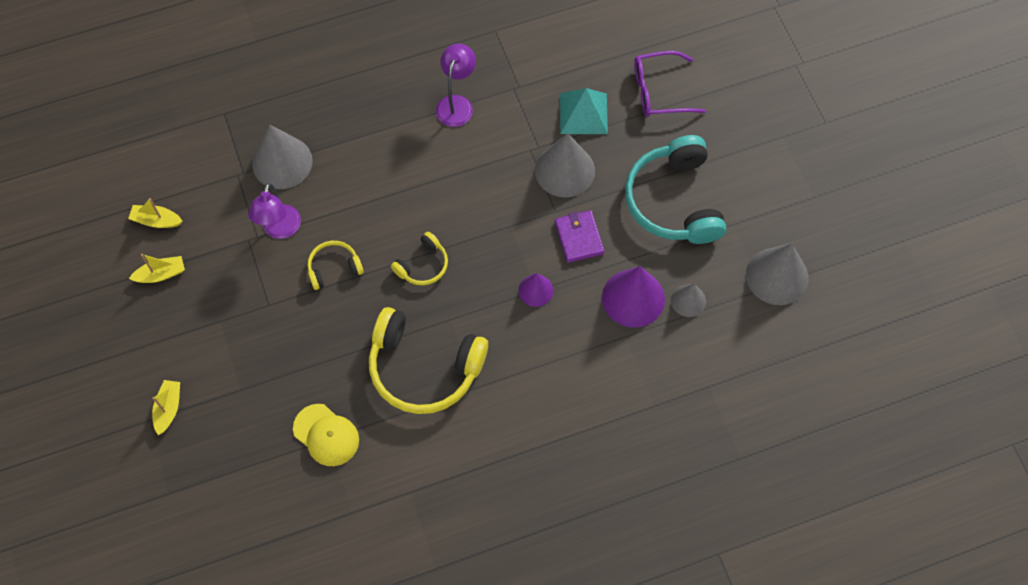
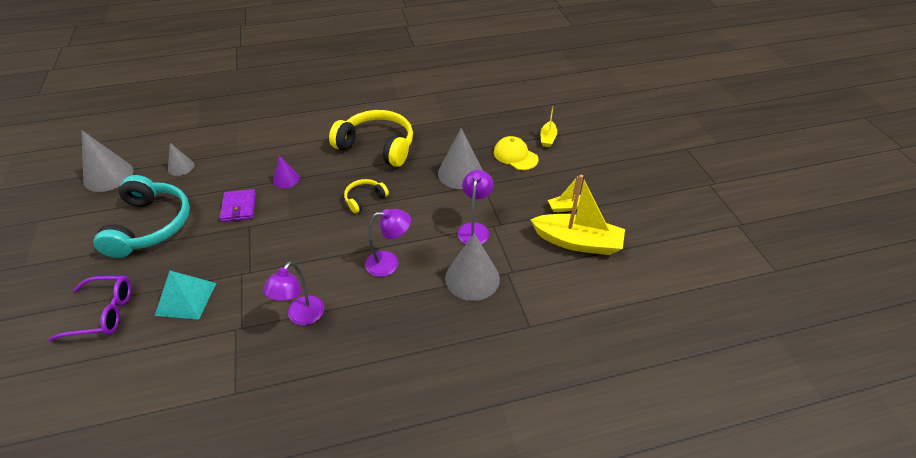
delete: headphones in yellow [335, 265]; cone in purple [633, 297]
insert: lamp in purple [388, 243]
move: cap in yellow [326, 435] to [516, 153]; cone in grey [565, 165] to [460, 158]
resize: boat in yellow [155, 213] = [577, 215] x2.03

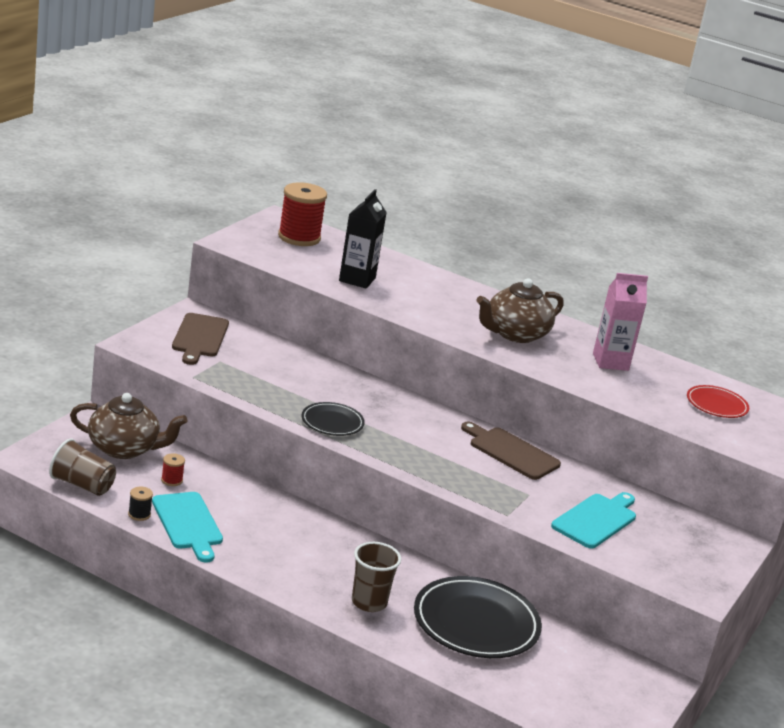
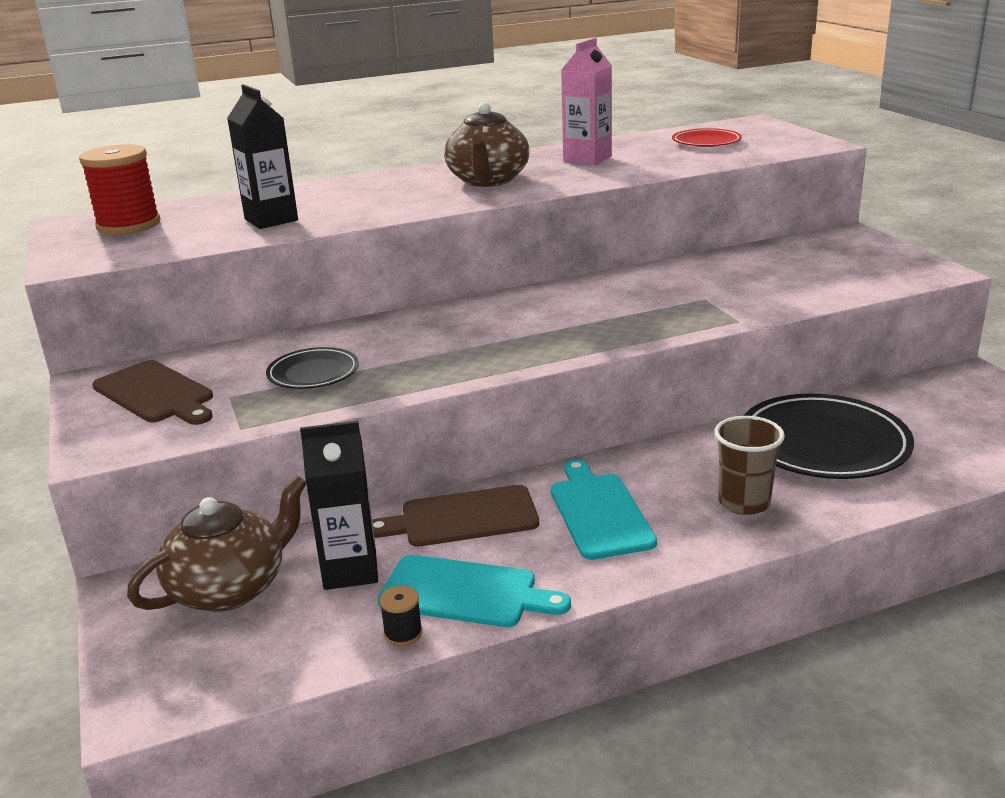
delete: cup in brown [82, 467]
move: plate in black [333, 419] to [312, 368]; cutting board in brown [511, 451] to [455, 516]; cutting board in turquoise [593, 520] to [604, 509]
replace: spool in red [173, 469] to carton in black [339, 505]

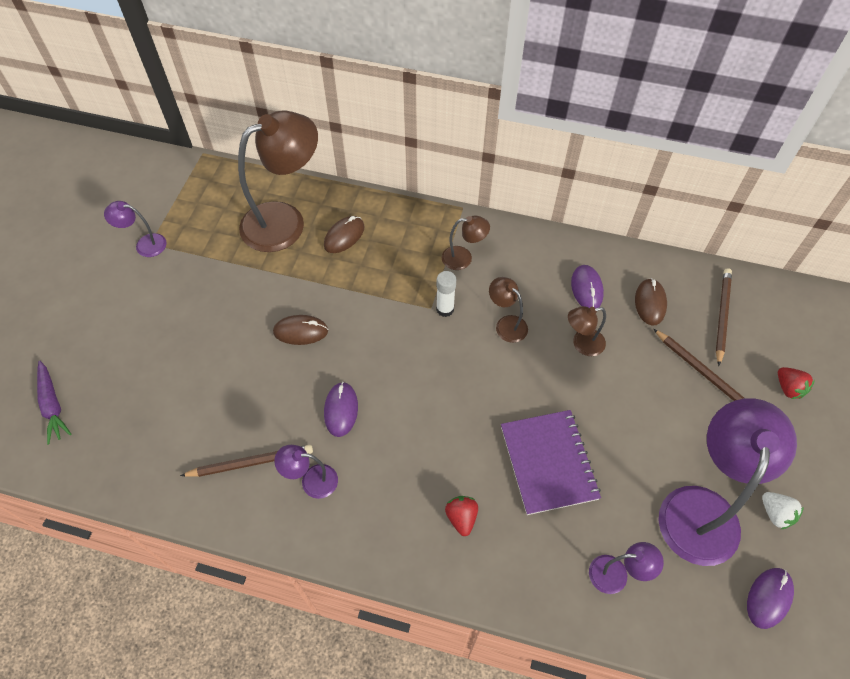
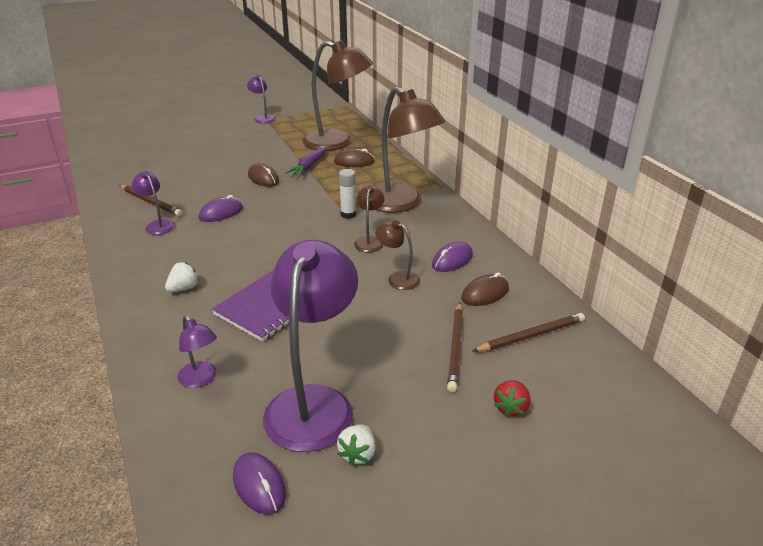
move: carrot in purple [54, 402] to [306, 162]
recolor: strawberry in red [461, 516] to strawberry in white [182, 277]
rotate: lamp in purple [727, 482] = [310, 346] 60 degrees counterclockwise; mouse in purple [770, 598] = [259, 483] 60 degrees clockwise
resize: lamp in brown [466, 243] = [410, 149] x2.18

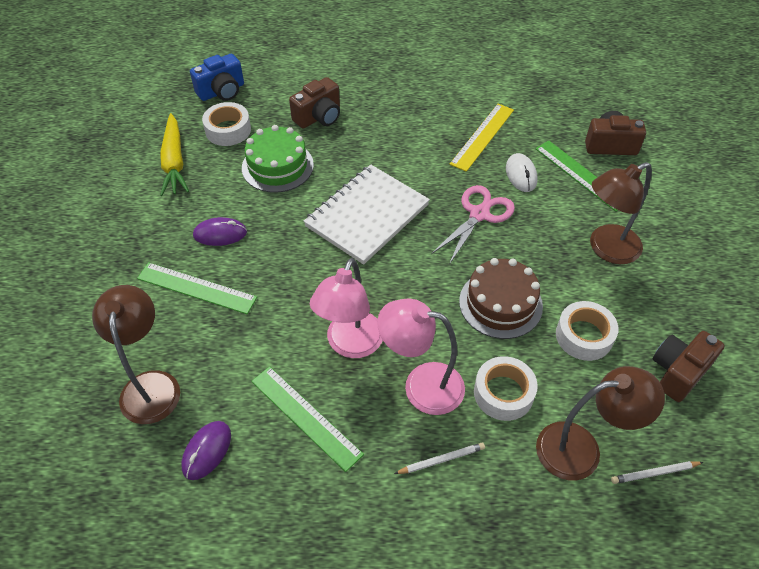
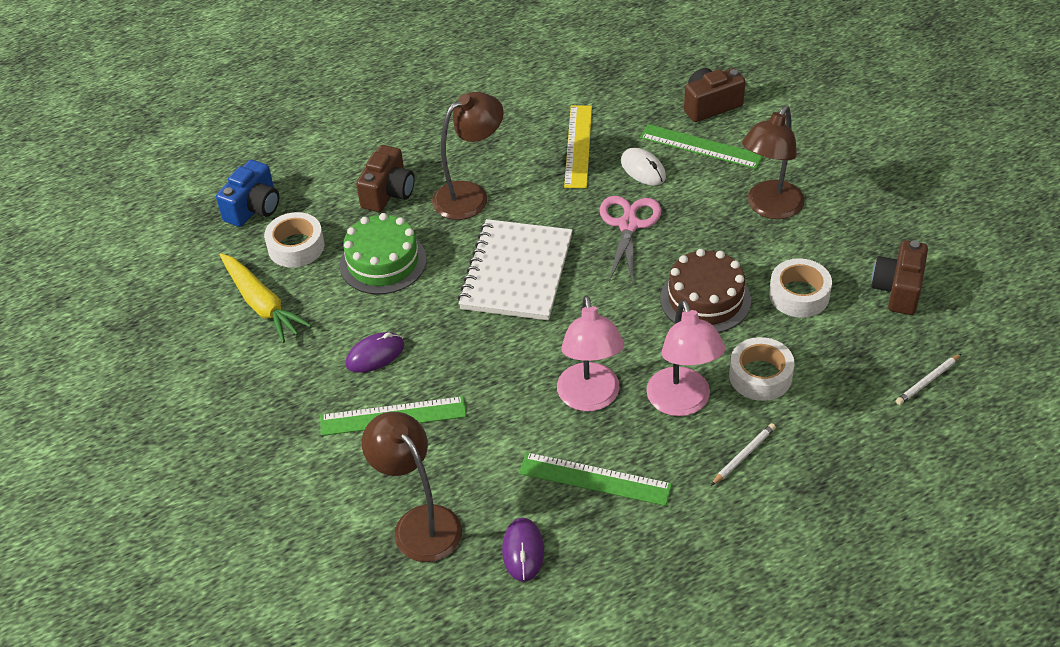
move: lamp in brown [600, 423] to [468, 156]
rotate: lamp in pink [421, 357] = [685, 358] 90 degrees counterclockwise

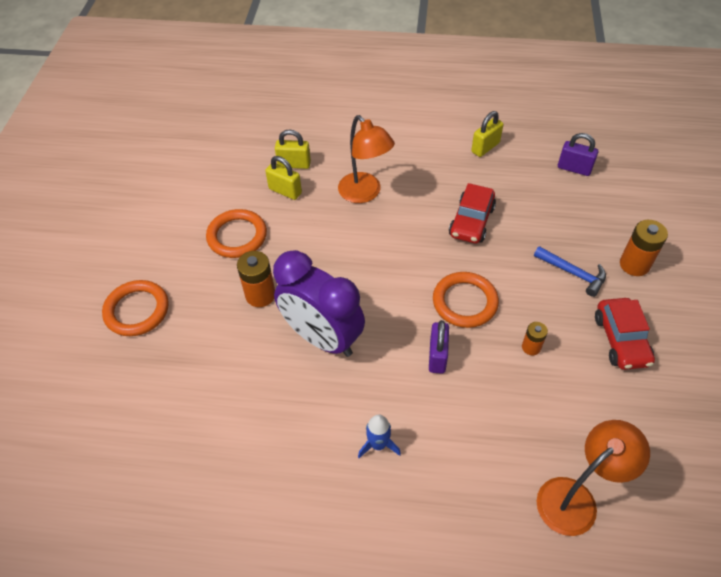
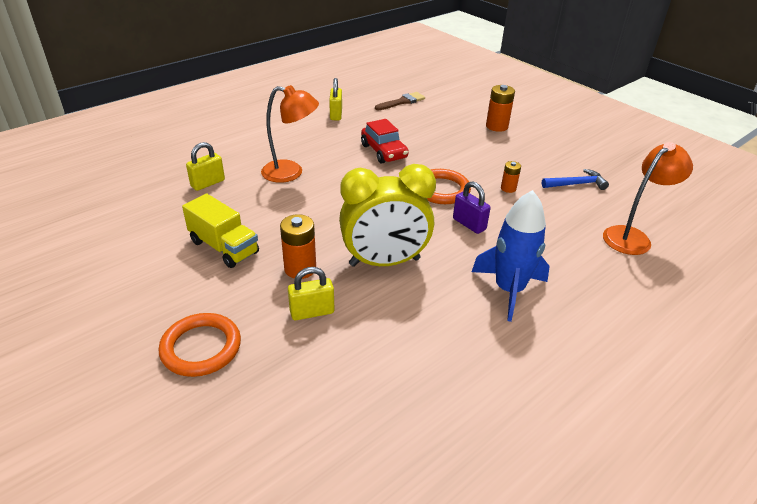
delete: car in red [625, 334]
move: padlock in yellow [283, 178] to [311, 293]; hammer in blue [570, 271] to [575, 179]
replace: ring in orange [236, 233] to truck in yellow [220, 230]; padlock in purple [578, 154] to brush in brown [400, 101]
recolor: clock in purple [319, 303] to clock in yellow [387, 215]
rotate: lamp in orange [593, 478] = [648, 198] 45 degrees clockwise
resize: rocket in blue [379, 436] = [511, 256] x1.94

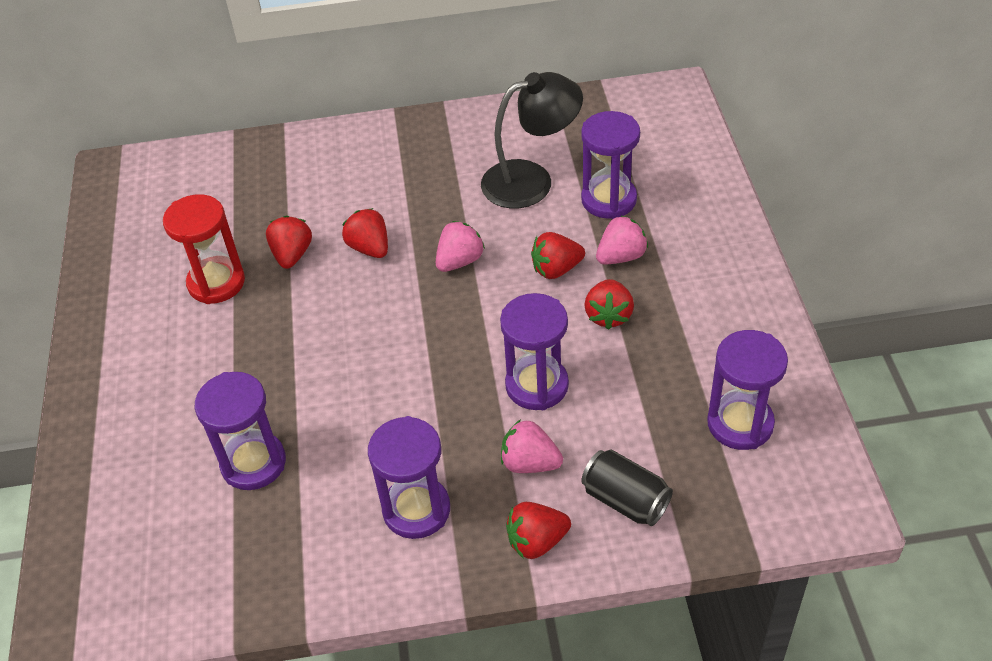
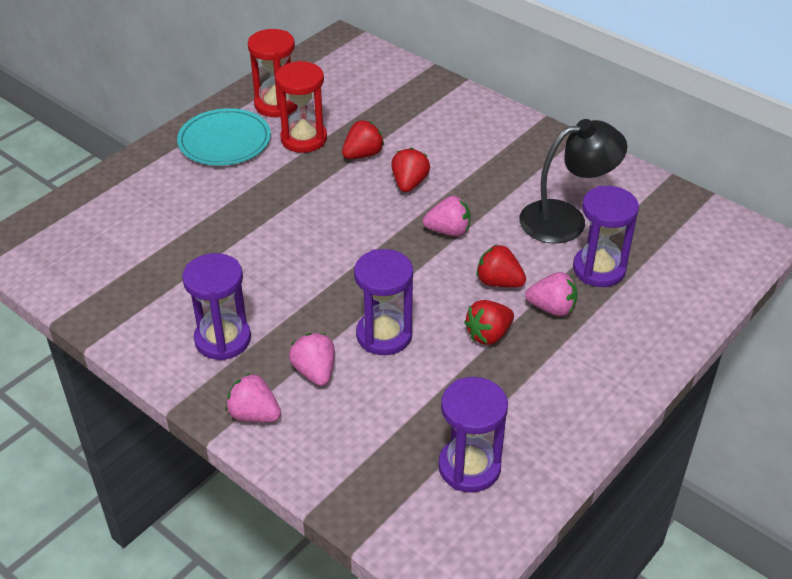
delete: hourglass in purple [240, 431]; can in black [627, 487]
insert: plate in turquoise [224, 136]; hourglass in red [273, 73]
recolor: strawberry in red [538, 530] to strawberry in pink [253, 397]
rotate: lamp in black [532, 140] = [573, 181] 45 degrees counterclockwise

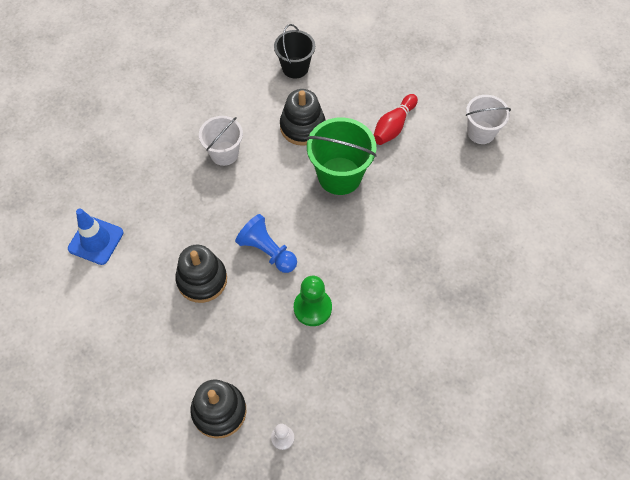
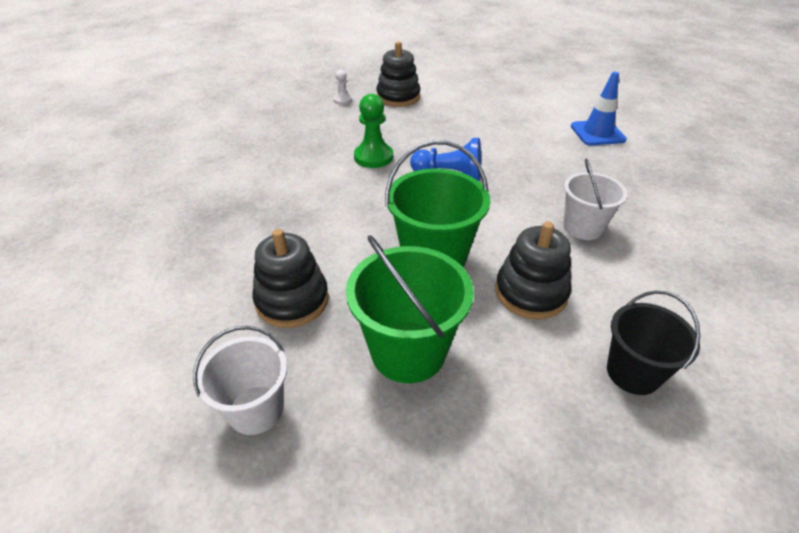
move: stacking toy in black [201, 274] to [290, 278]
replace: bowling pin in red [396, 119] to bucket in green [410, 309]

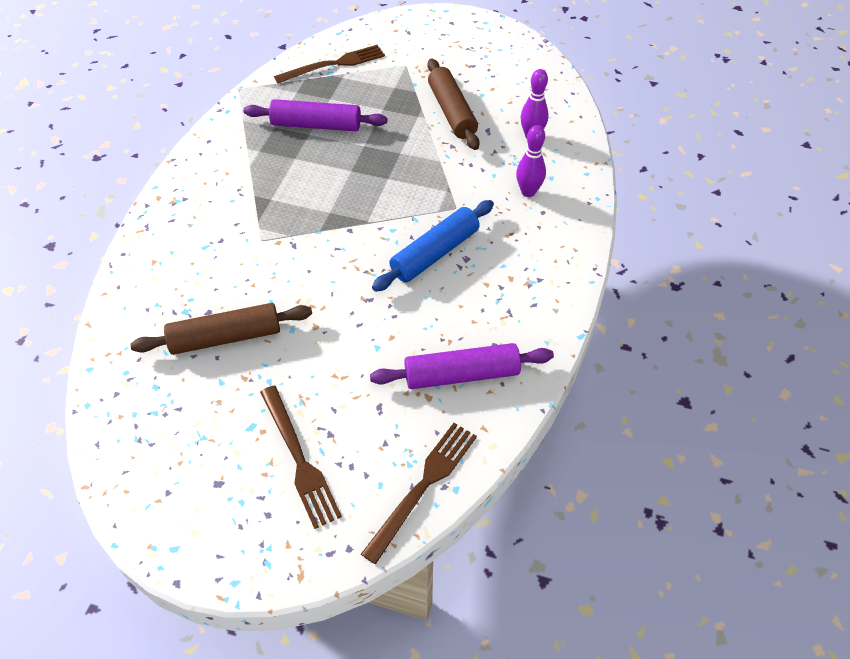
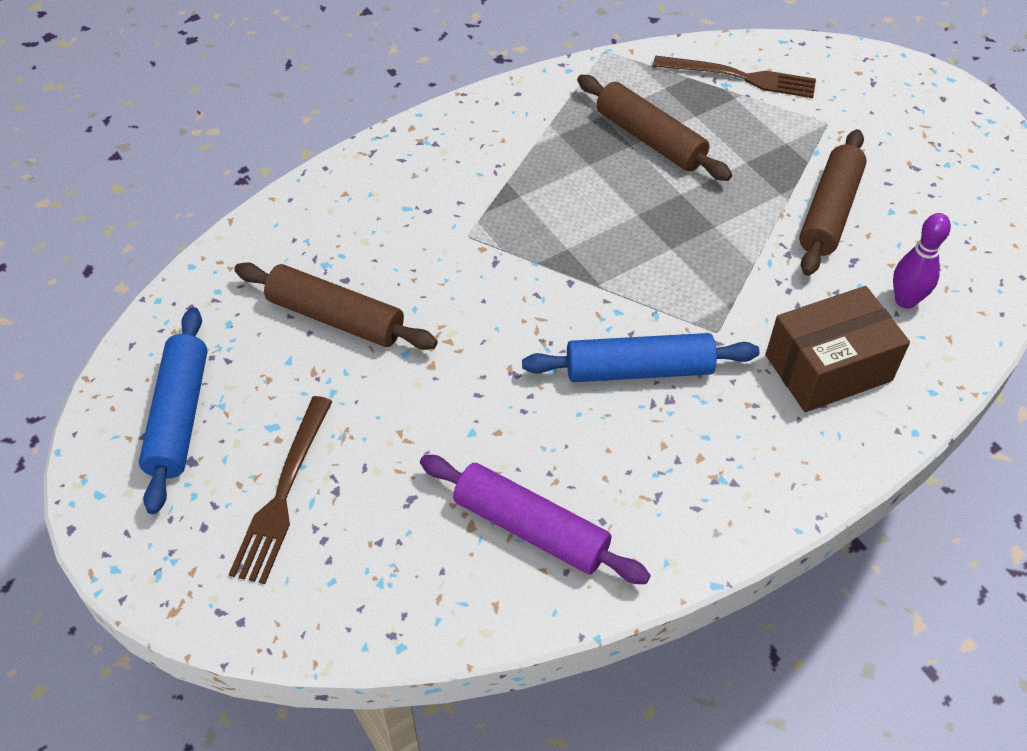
delete: fork in brown [419, 493]
insert: rolling pin in blue [173, 410]
replace: bowling pin in purple [531, 161] to box in brown [838, 349]
recolor: rolling pin in purple [315, 115] to rolling pin in brown [654, 128]

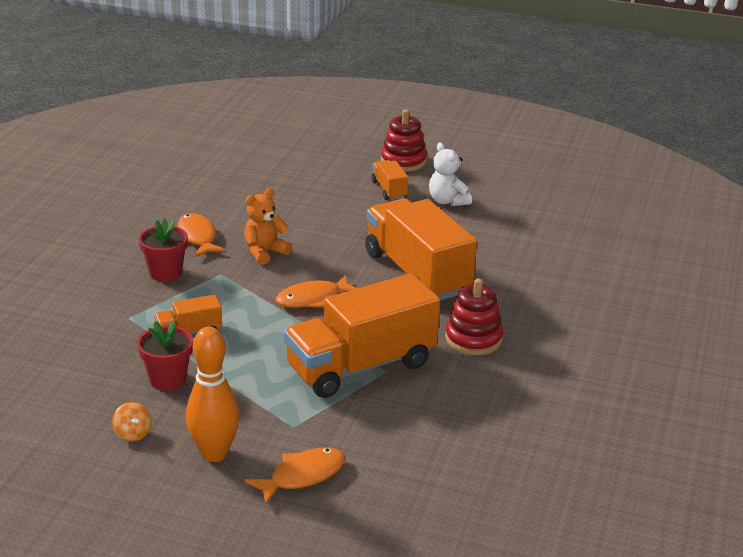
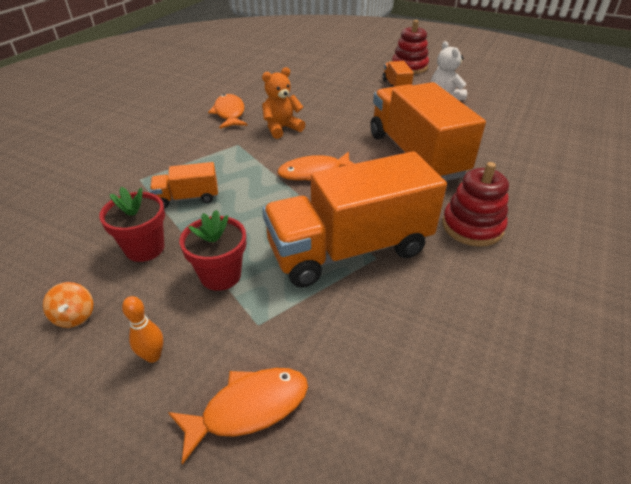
move: flower pot in red [163, 250] to [212, 250]
resize: bowling pin in orange [213, 394] = [142, 329] x0.47

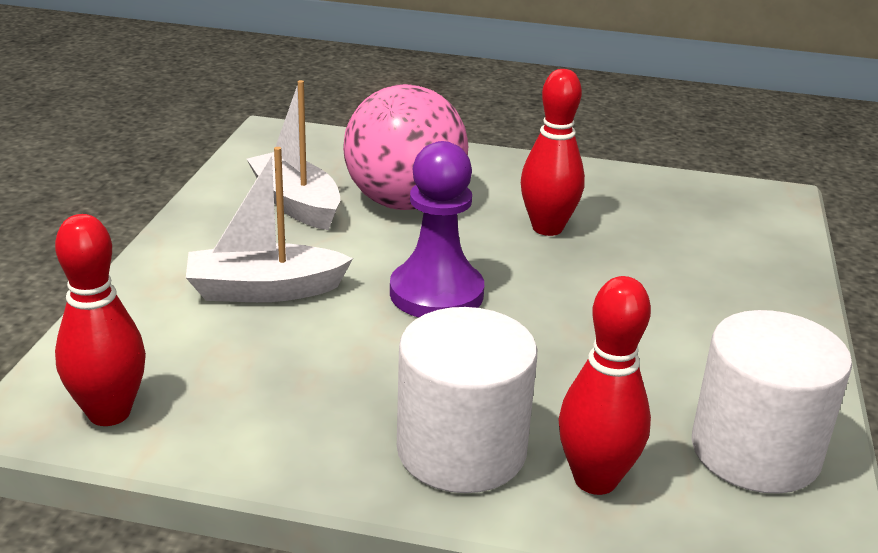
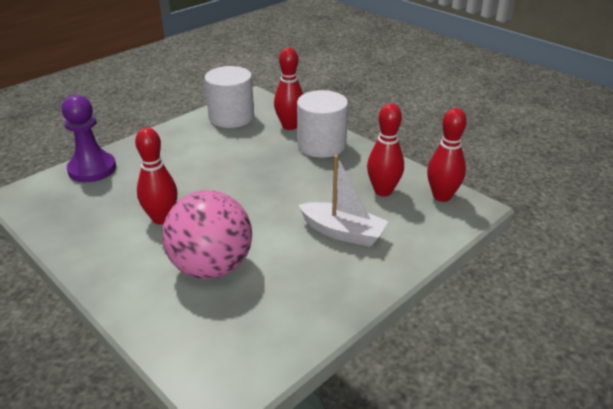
delete: boat in white [293, 155]
insert: bowling pin in red [385, 150]
move: pawn in purple [437, 229] to [89, 138]

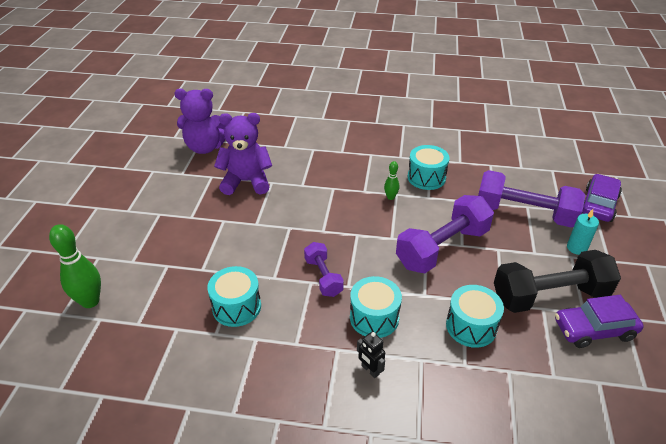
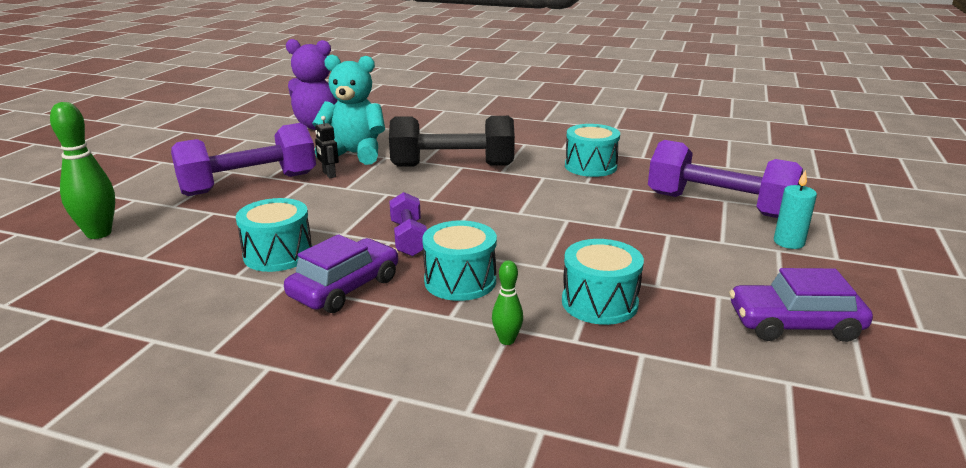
move: robot in black [371, 355] to [327, 147]; bowling pin in green [391, 180] to [507, 302]; dumbbell in purple [445, 234] to [243, 159]; dumbbell in black [557, 281] to [452, 141]; car in purple [602, 198] to [341, 273]
recolor: teddy bear in purple [243, 154] to teddy bear in turquoise [348, 110]

